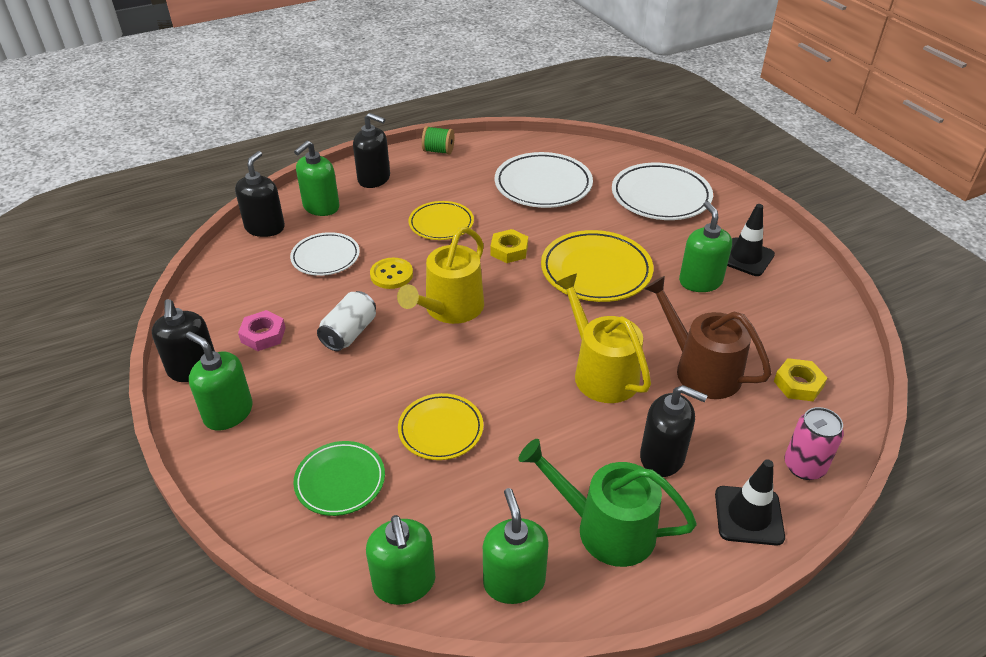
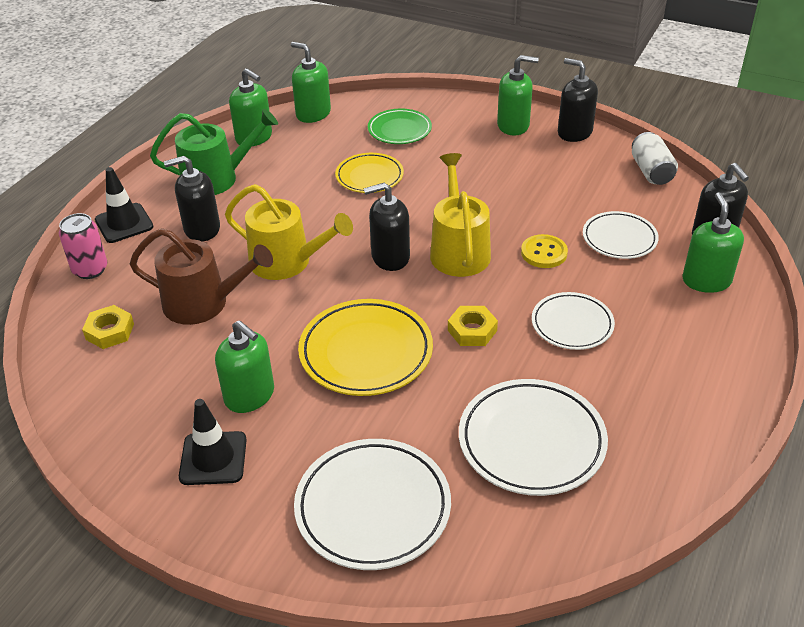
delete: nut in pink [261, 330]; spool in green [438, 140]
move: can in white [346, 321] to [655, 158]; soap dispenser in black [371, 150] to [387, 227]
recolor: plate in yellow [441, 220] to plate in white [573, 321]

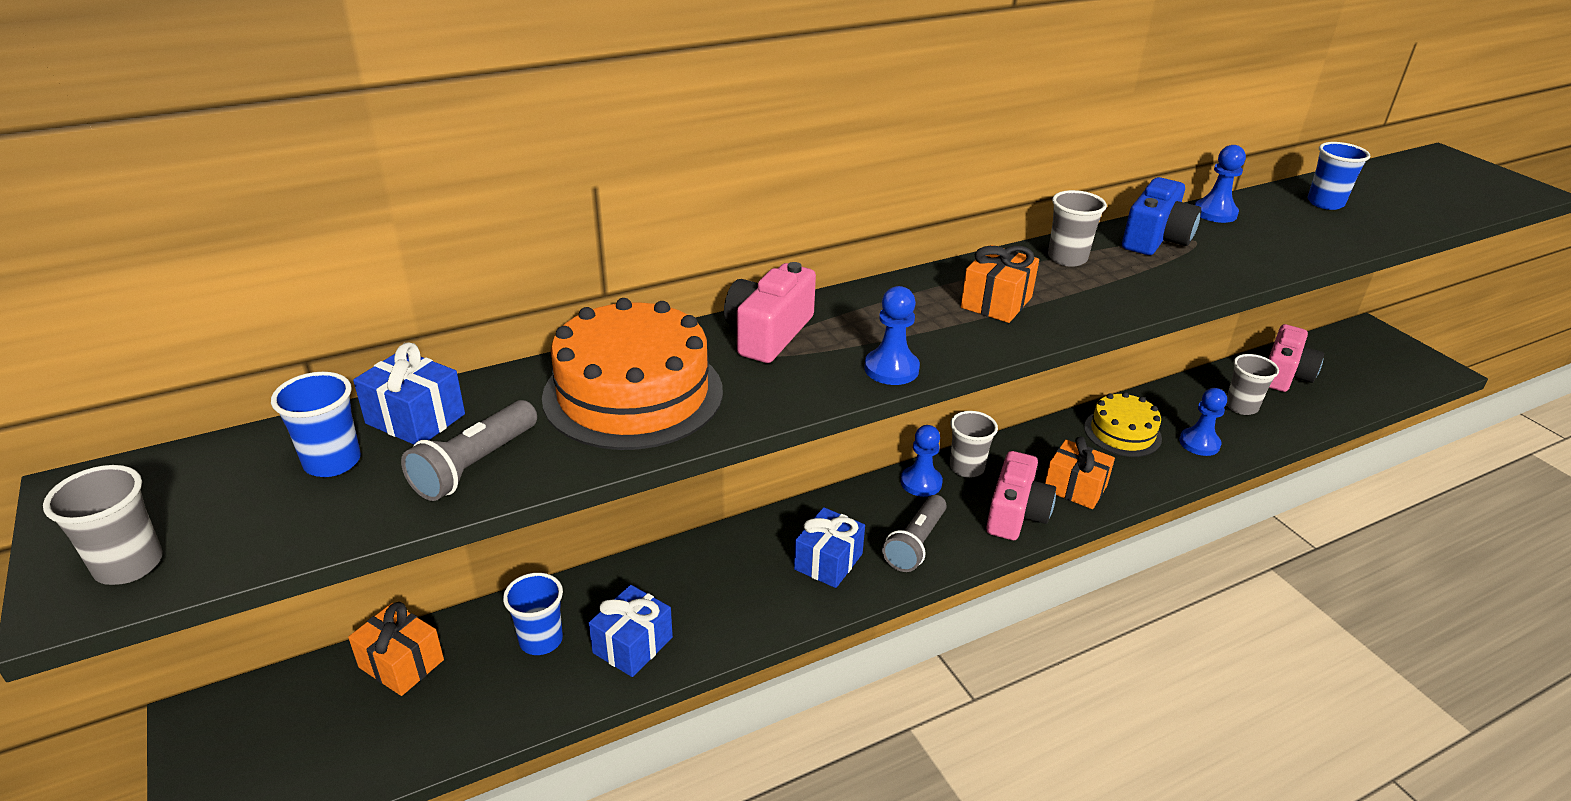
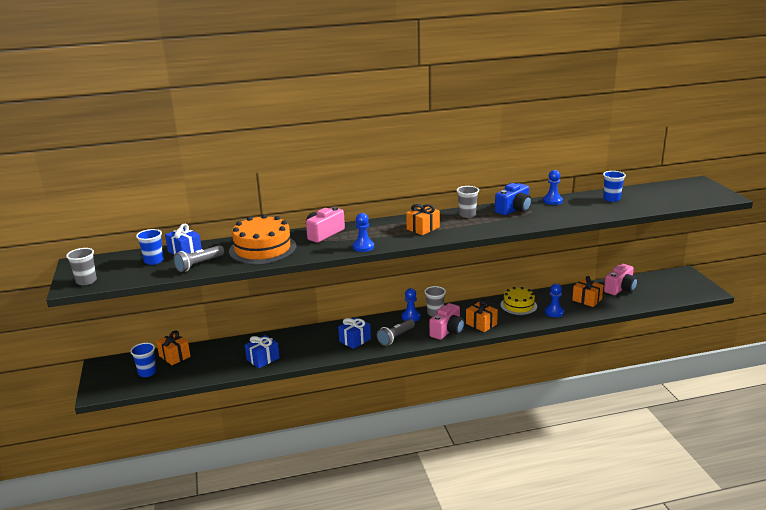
move: cup in blue [533, 614] to [143, 360]
replace: cup in grey [1252, 384] to gift in orange [588, 291]

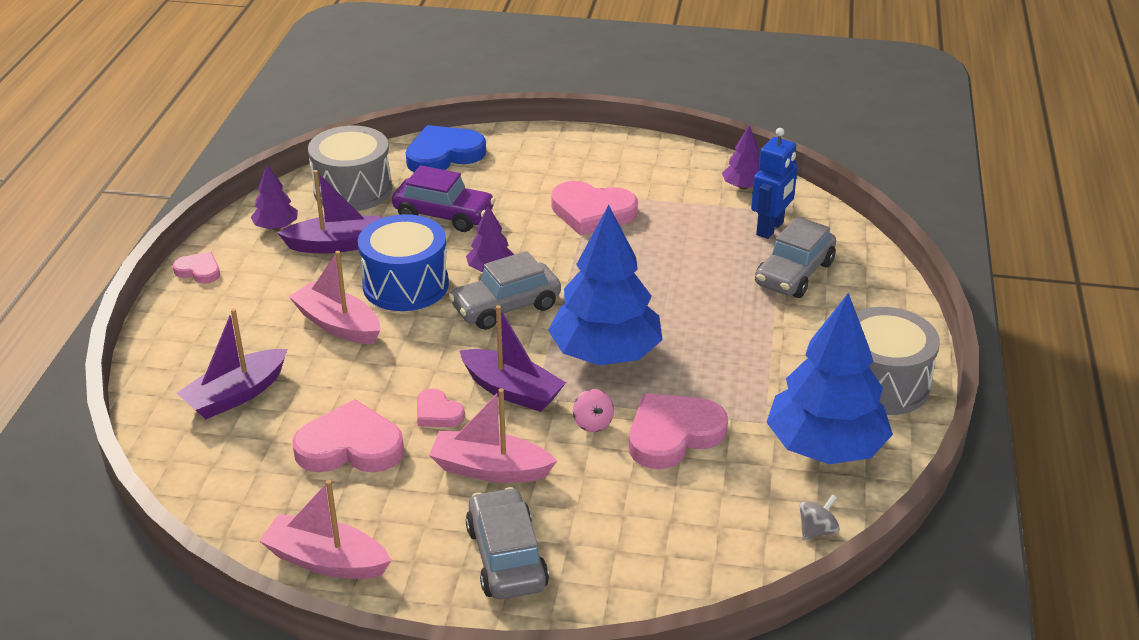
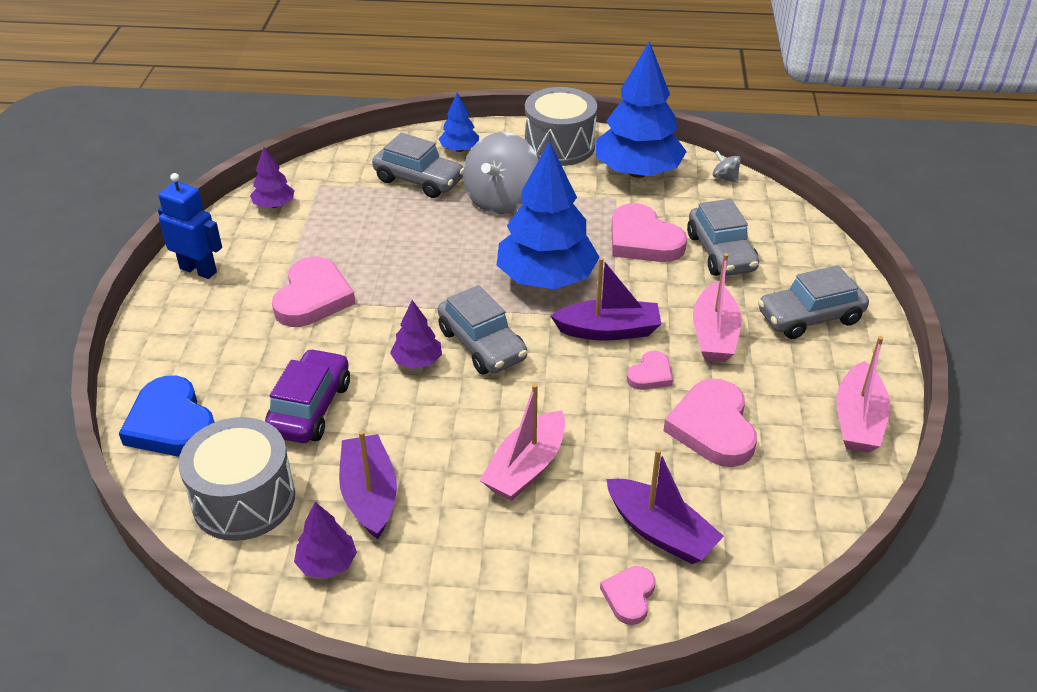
delete: drum in blue [403, 262]; spinning top in pink [593, 410]
insert: tree in blue [459, 122]; spinning top in grey [500, 173]; car in grey [723, 237]
move: heart in pink [196, 268] to [627, 595]; robot in blue [774, 183] to [190, 226]
rotate: boat in purple [513, 358] = [606, 299] 60 degrees clockwise

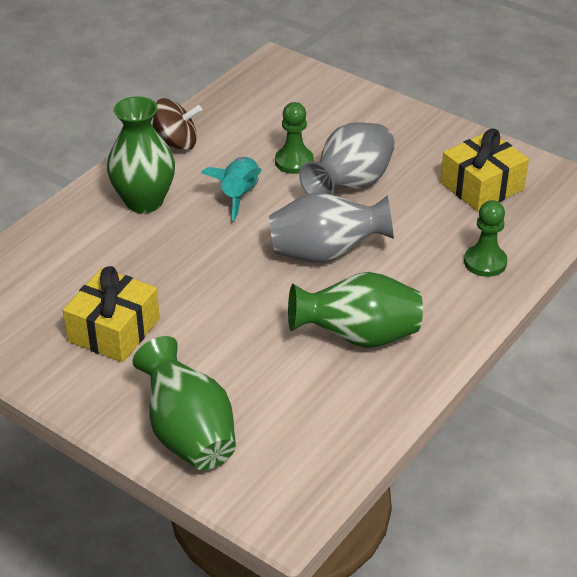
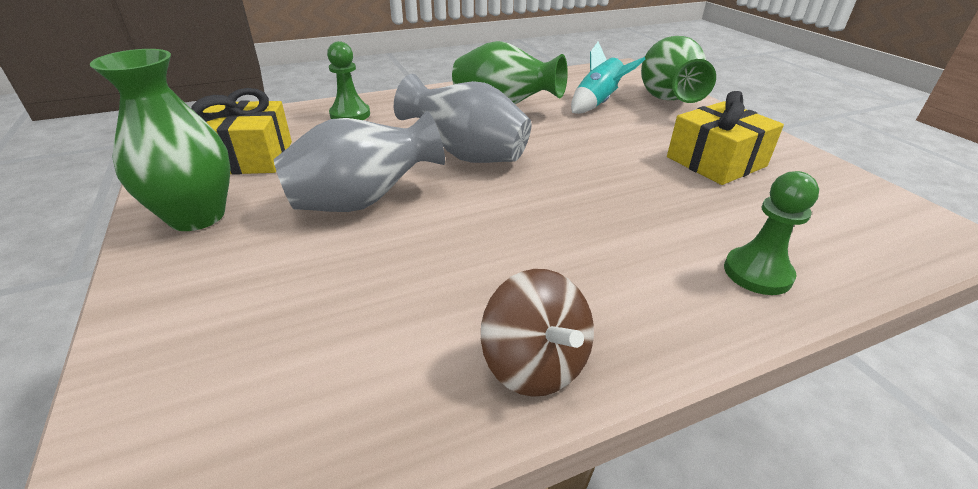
move: vase in green [141, 154] to [160, 140]; rocket in turquoise [231, 189] to [608, 77]; pawn in green [294, 138] to [771, 233]
rotate: spinning top in brown [177, 124] = [537, 333] 150 degrees counterclockwise

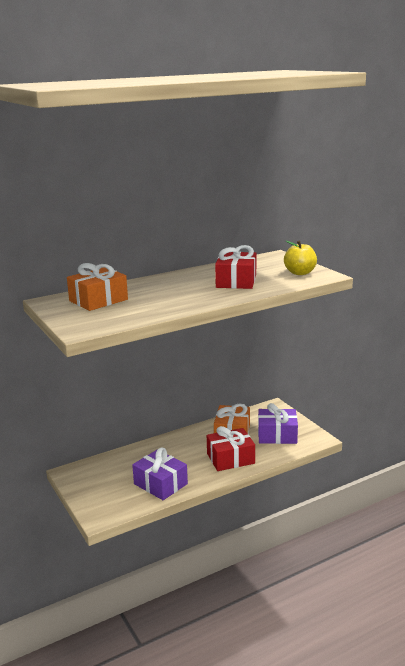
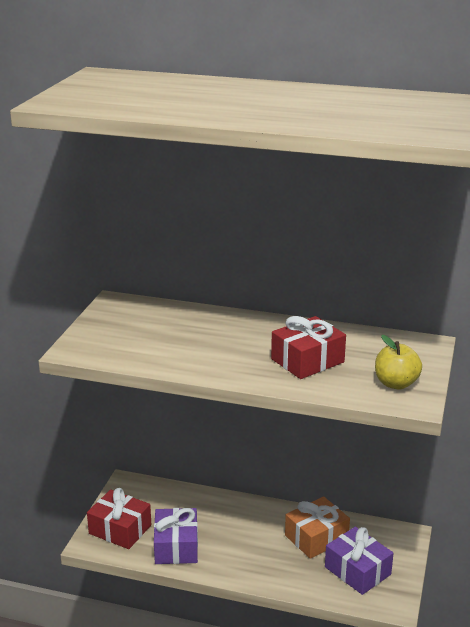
delete: gift in orange [97, 287]
move: gift in red [231, 448] to [119, 518]

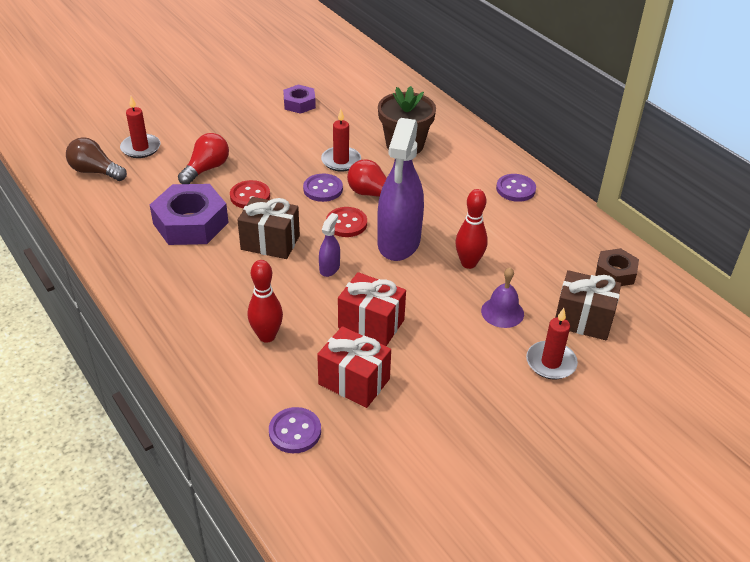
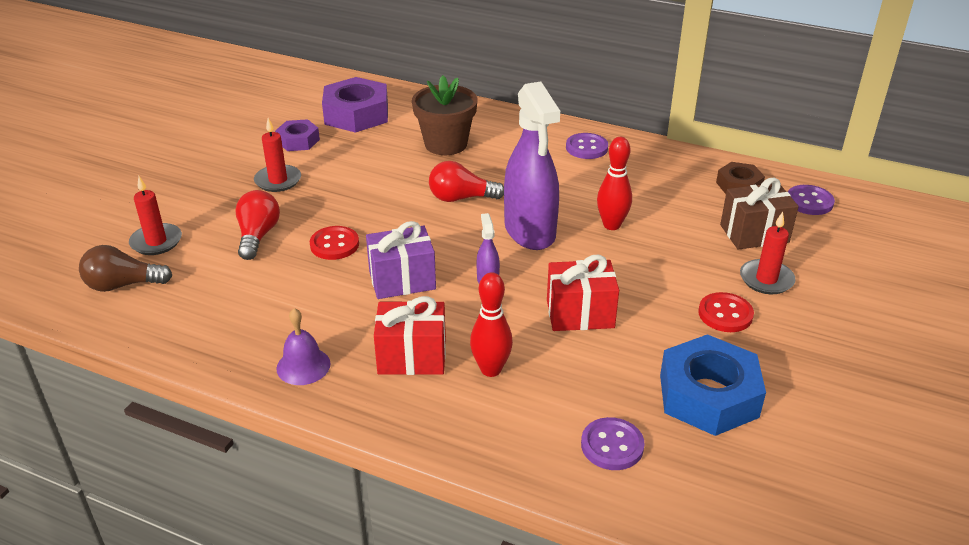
insert: nut in blue [713, 385]
move: nut in purple [189, 214] to [355, 105]; button in purple [323, 188] to [811, 200]; gift in red [354, 367] to [410, 335]; candle in red [341, 140] to [277, 155]; button in red [346, 222] to [726, 312]; bell in purple [502, 297] to [303, 346]
recolor: gift in brown [268, 228] to gift in purple [401, 260]

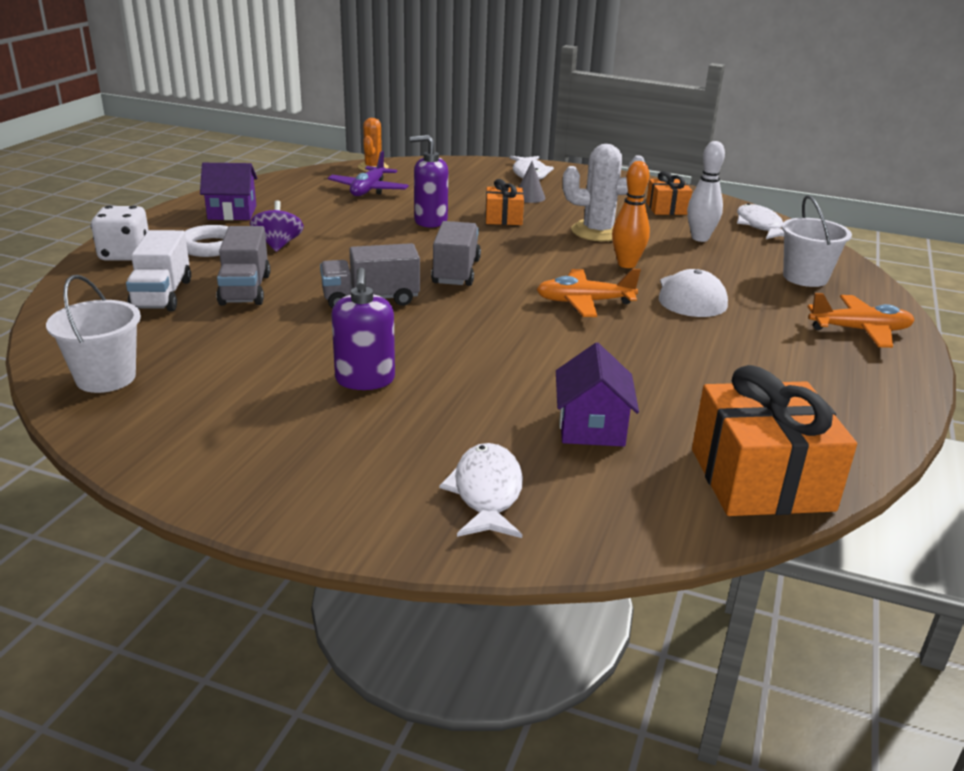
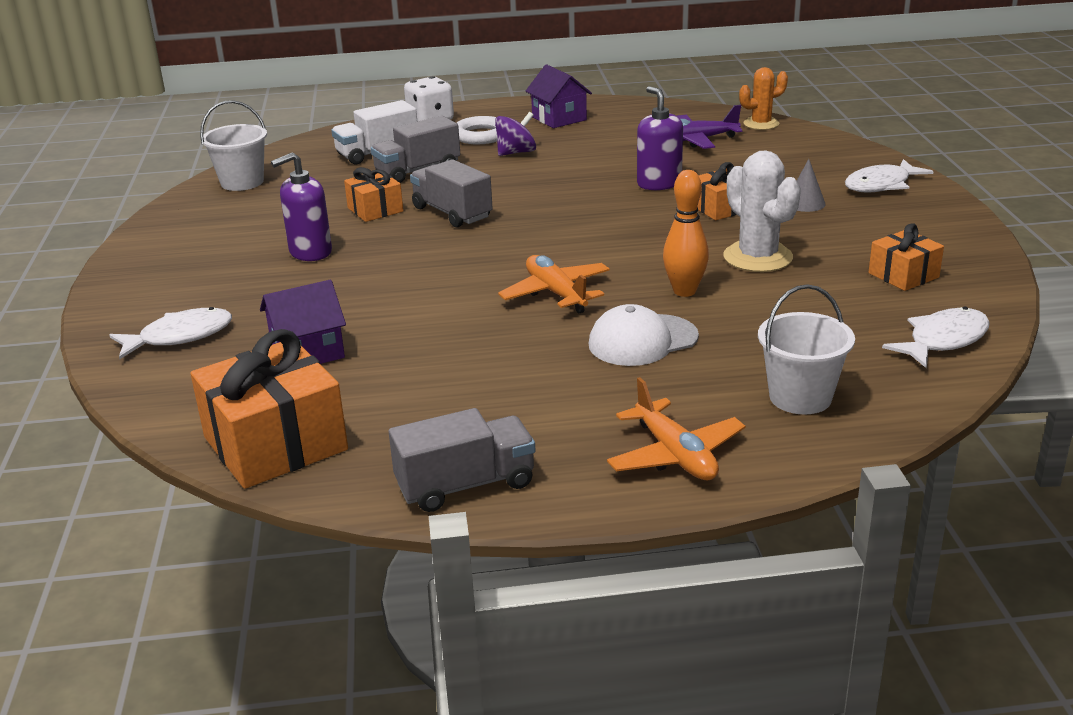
delete: bowling pin in white [706, 191]
insert: gift in orange [373, 194]
move: truck in grey [456, 253] to [462, 460]

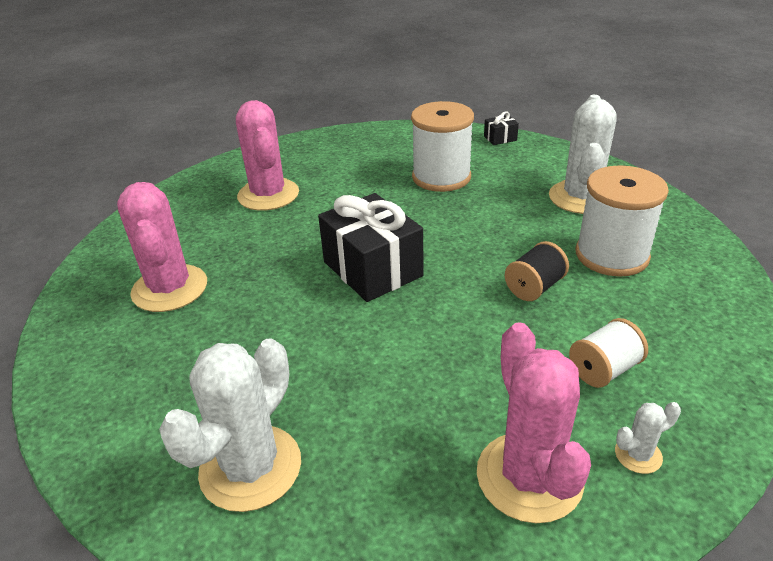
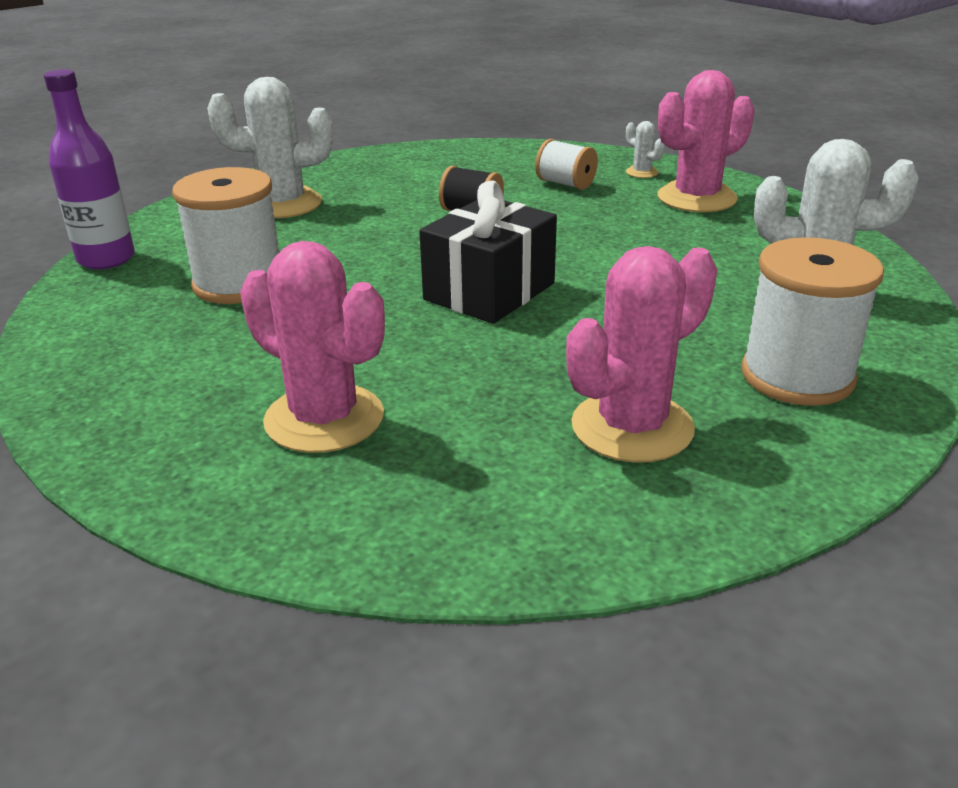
move: spool in white [622, 221] to [812, 321]
replace: gift in black [501, 128] to bottle in purple [89, 169]
rotate: cactus in pink [267, 155] = [312, 347] 75 degrees clockwise

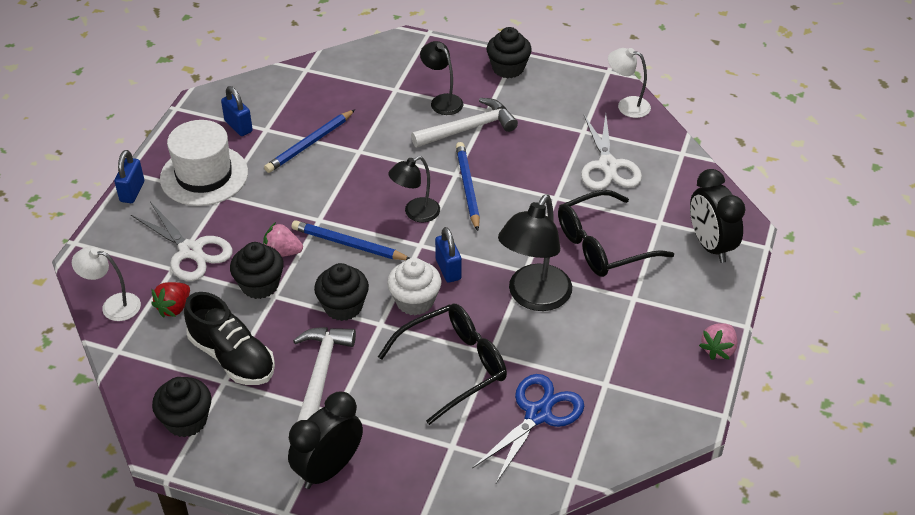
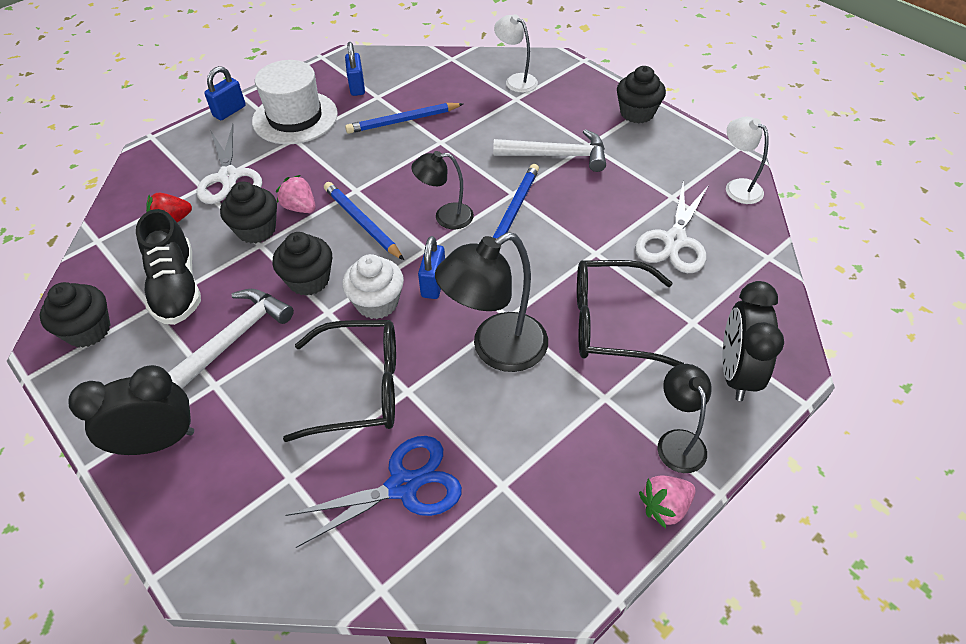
move: lamp in white [106, 283] to [516, 53]; lamp in black [441, 78] to [684, 418]

